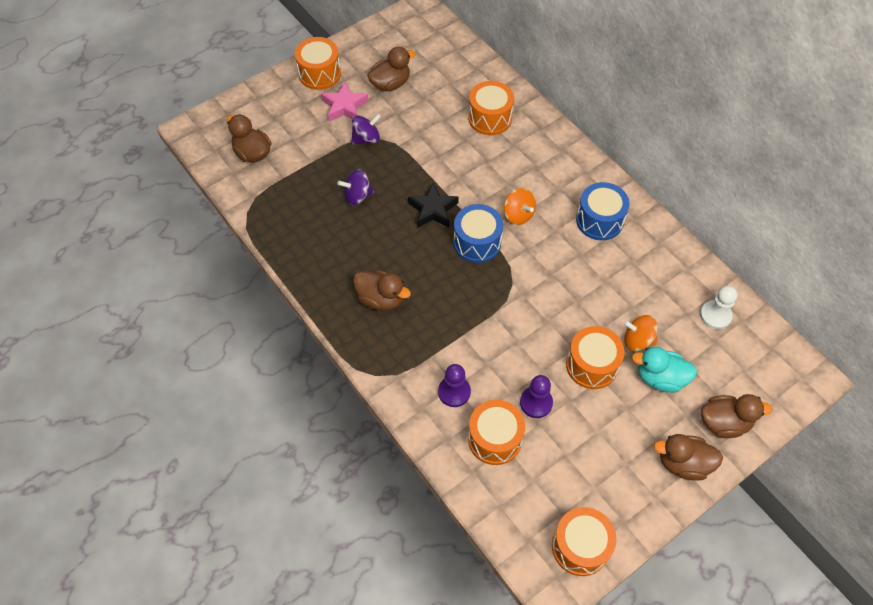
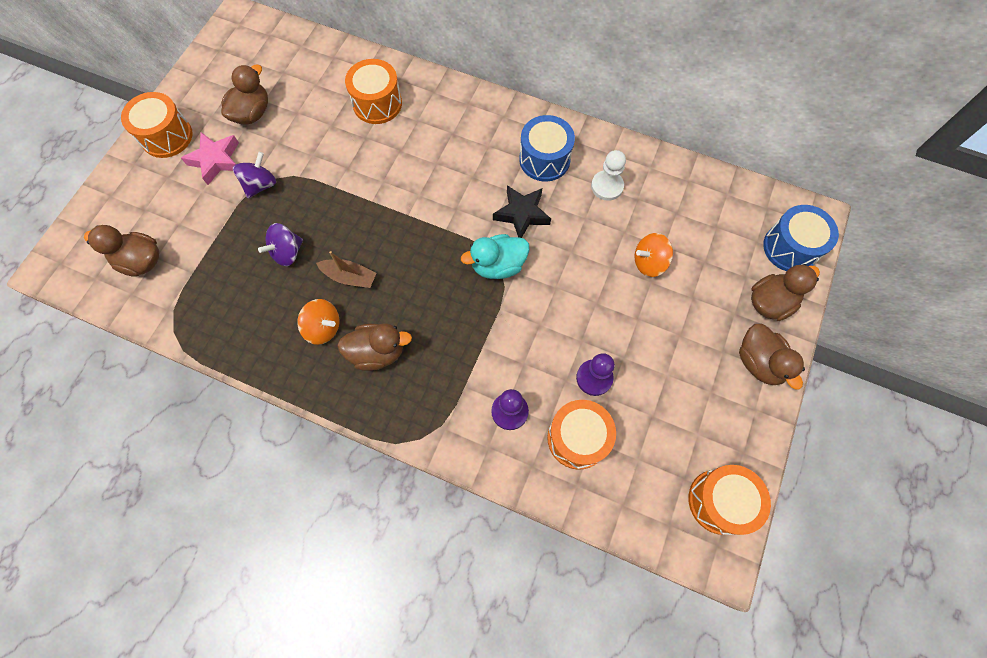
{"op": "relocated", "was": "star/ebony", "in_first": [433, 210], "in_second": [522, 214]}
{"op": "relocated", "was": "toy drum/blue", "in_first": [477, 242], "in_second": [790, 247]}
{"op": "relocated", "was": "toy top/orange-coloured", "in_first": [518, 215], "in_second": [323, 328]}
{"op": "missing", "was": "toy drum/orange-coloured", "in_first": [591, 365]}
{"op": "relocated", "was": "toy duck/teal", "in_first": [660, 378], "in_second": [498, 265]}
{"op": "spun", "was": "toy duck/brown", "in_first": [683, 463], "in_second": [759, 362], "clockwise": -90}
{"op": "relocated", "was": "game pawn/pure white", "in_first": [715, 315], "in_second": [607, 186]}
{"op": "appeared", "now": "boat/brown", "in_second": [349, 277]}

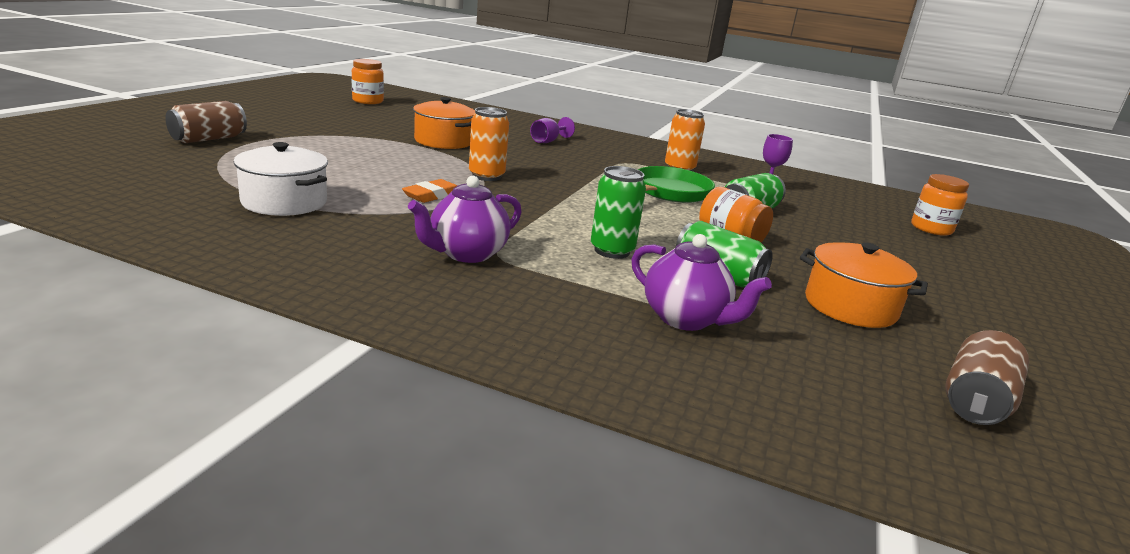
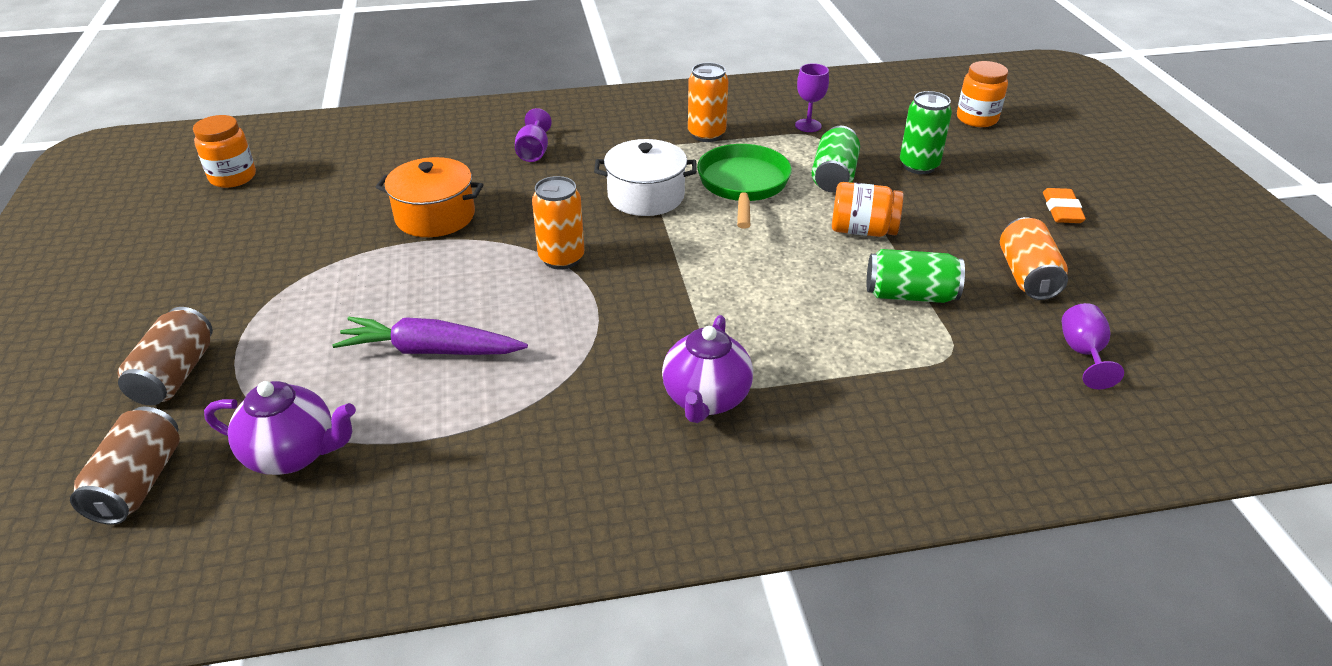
{"op": "relocated", "was": "pot/pure white", "in_first": [284, 202], "in_second": [646, 196]}
{"op": "relocated", "was": "eraser/orange-coloured", "in_first": [432, 195], "in_second": [1062, 210]}
{"op": "relocated", "was": "can/green", "in_first": [612, 251], "in_second": [918, 166]}
{"op": "relocated", "was": "tea pot/royal purple", "in_first": [685, 319], "in_second": [293, 454]}
{"op": "exchanged", "was": "pot/orange-coloured", "now": "can/orange-coloured", "in_first": [850, 306], "in_second": [1027, 276]}
{"op": "relocated", "was": "can/brown", "in_first": [976, 400], "in_second": [139, 483]}
{"op": "appeared", "now": "toy carrot/royal purple", "in_second": [430, 350]}
{"op": "appeared", "now": "wine glass/royal purple", "in_second": [1083, 353]}

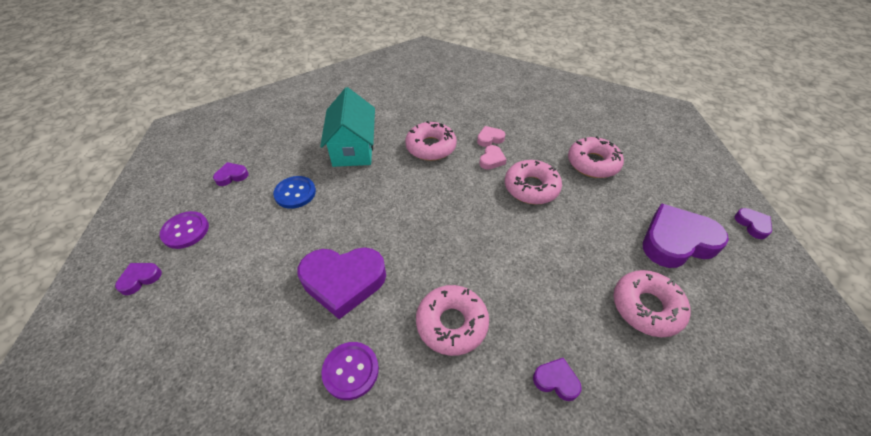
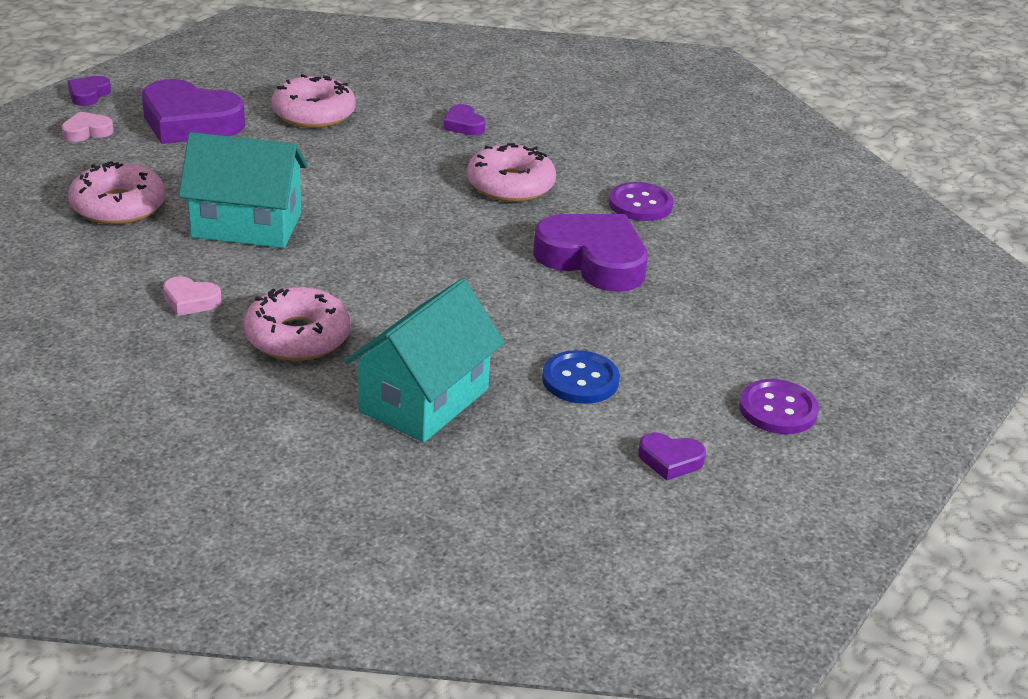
{"op": "missing", "was": "heart shape/royal purple", "in_first": [140, 279]}
{"op": "relocated", "was": "heart shape/pink", "in_first": [491, 160], "in_second": [87, 132]}
{"op": "exchanged", "was": "doughnut/pink", "now": "cottage/teal", "in_first": [531, 187], "in_second": [246, 225]}

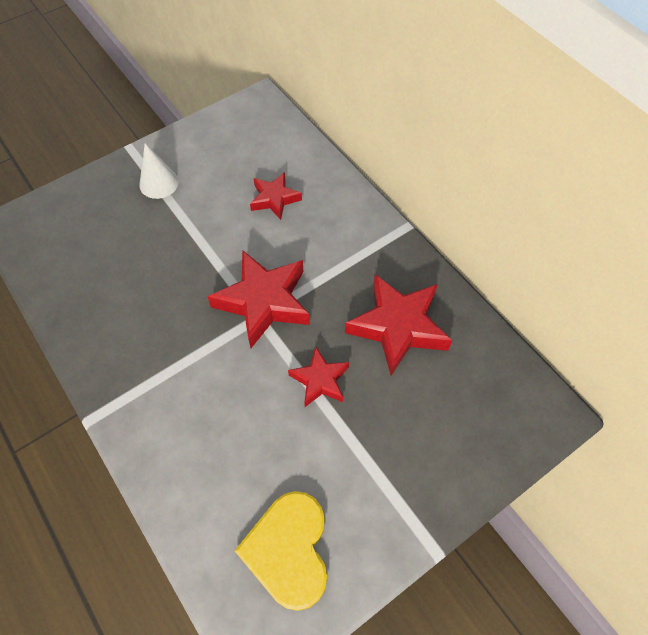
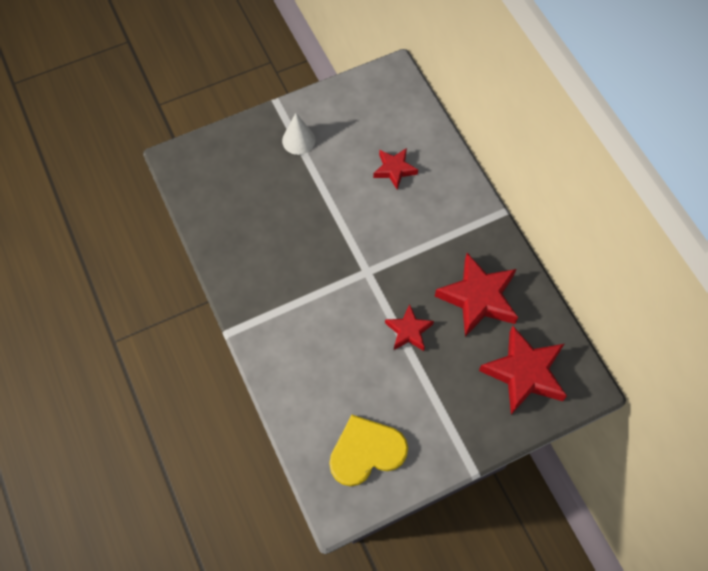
{"op": "relocated", "was": "star/crimson", "in_first": [263, 302], "in_second": [524, 373]}
{"op": "spun", "was": "heart shape/bright yellow", "in_first": [288, 550], "in_second": [366, 451], "clockwise": 60}

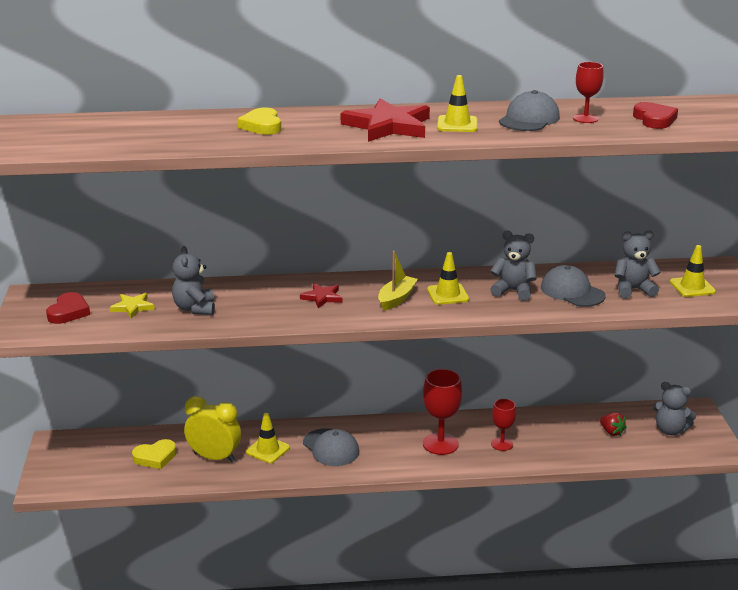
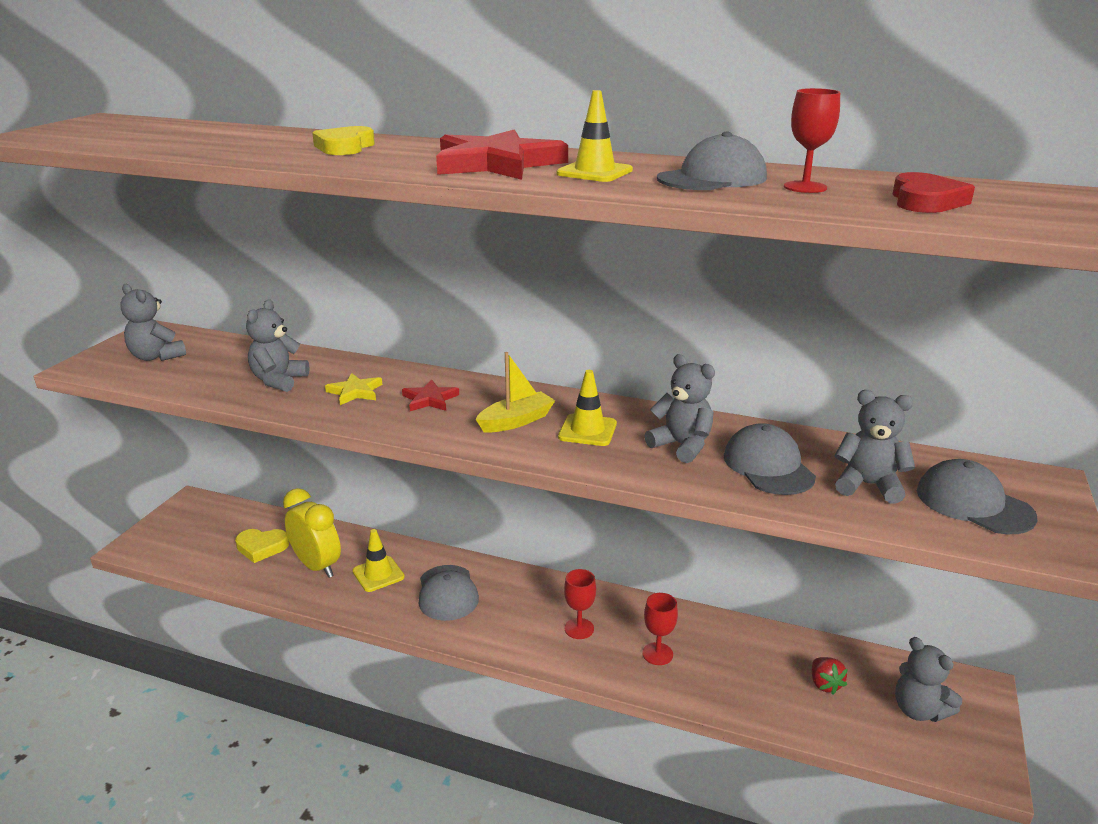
{"op": "exchanged", "was": "heart shape/crimson", "now": "teddy/grey", "in_first": [68, 312], "in_second": [156, 357]}
{"op": "relocated", "was": "star/bright yellow", "in_first": [132, 307], "in_second": [355, 392]}
{"op": "size", "was": "wine glass/crimson", "in_first": [440, 444], "in_second": [579, 628], "ratio": 0.61}
{"op": "exchanged", "was": "road cone/bright yellow", "now": "peaked cap/grey", "in_first": [692, 287], "in_second": [973, 504]}

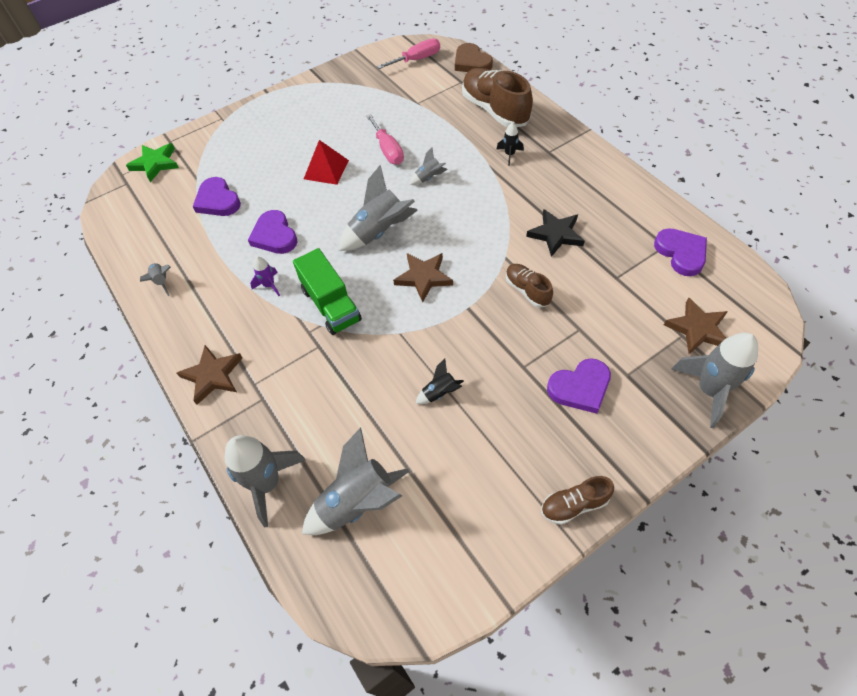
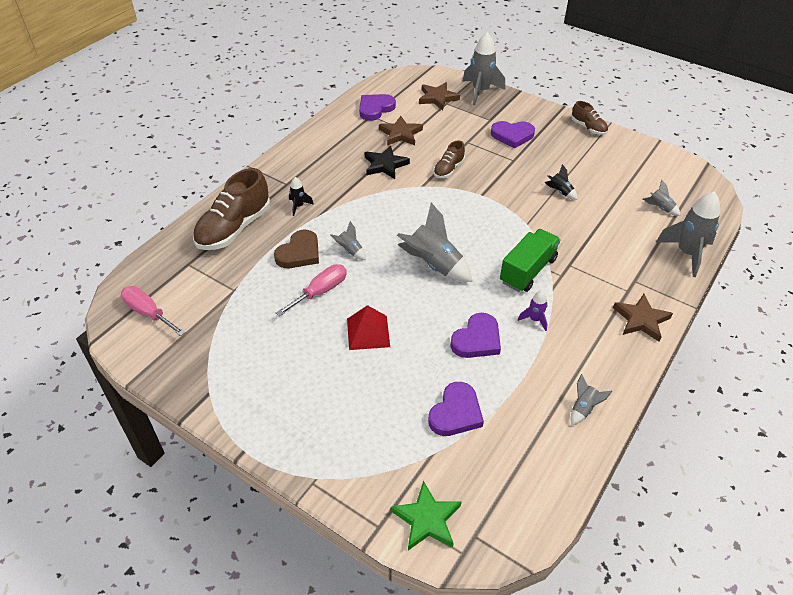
{"op": "size", "was": "toy rocket/grey", "in_first": [357, 502], "in_second": [660, 208], "ratio": 0.49}
{"op": "relocated", "was": "star/brown", "in_first": [423, 277], "in_second": [400, 134]}
{"op": "relocated", "was": "heart shape/brown", "in_first": [471, 62], "in_second": [299, 253]}
{"op": "spun", "was": "heart shape/royal purple", "in_first": [580, 387], "in_second": [512, 135], "clockwise": 135}

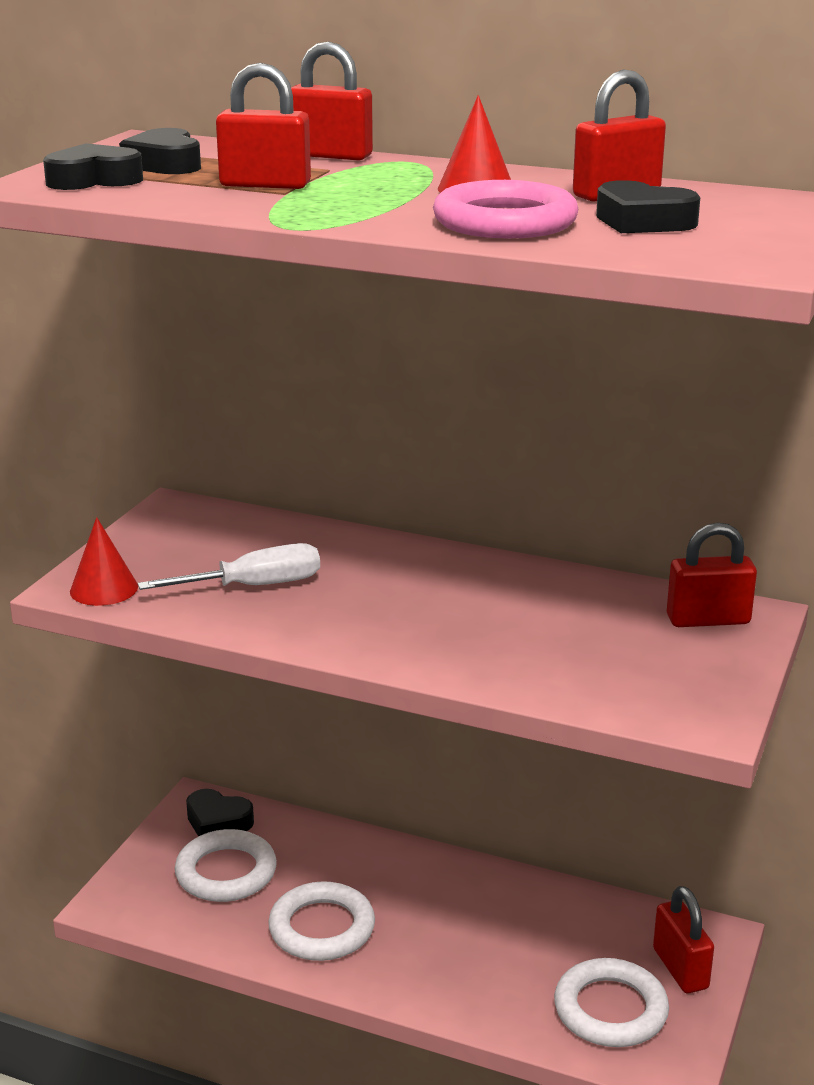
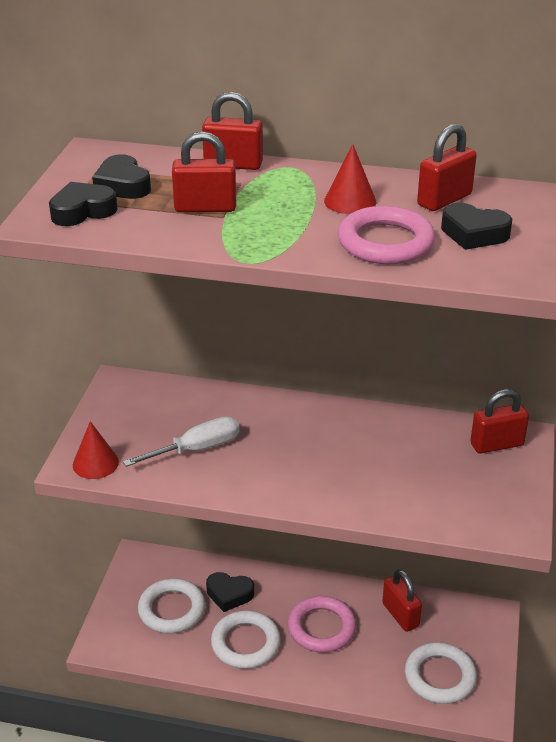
{"op": "relocated", "was": "heart shape/ebony", "in_first": [218, 821], "in_second": [229, 594]}
{"op": "relocated", "was": "small lock/crimson", "in_first": [680, 969], "in_second": [400, 615]}
{"op": "appeared", "now": "torus/pink", "in_second": [321, 628]}

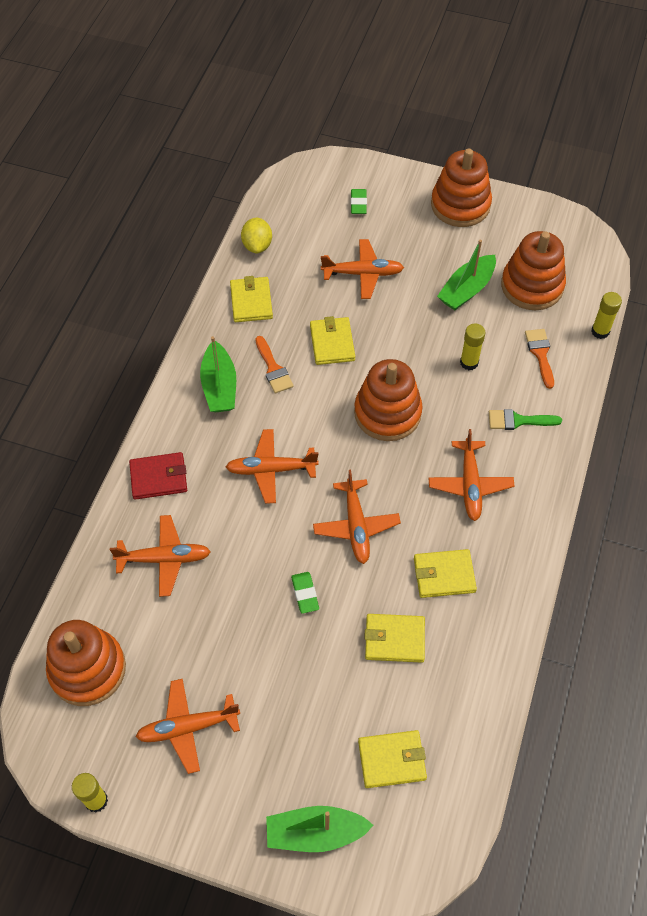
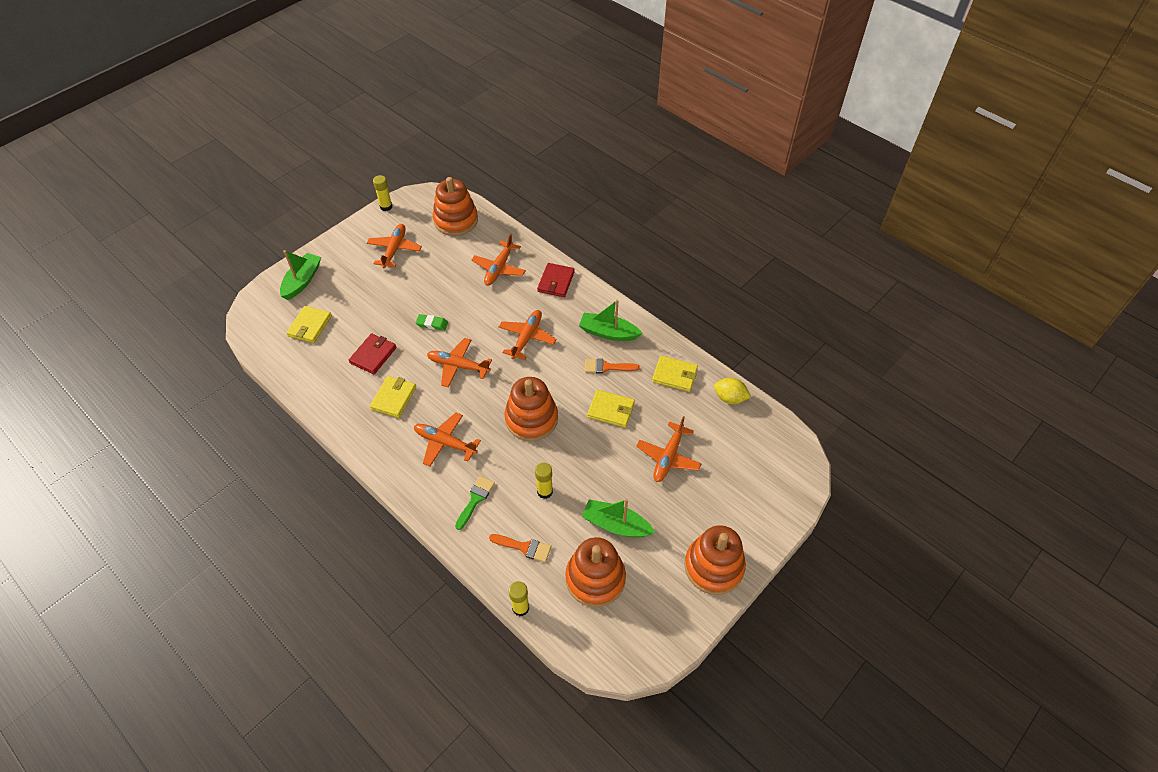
{"op": "missing", "was": "eraser/green", "in_first": [358, 203]}
{"op": "colour", "was": "card wallet/bright yellow", "now": "card wallet/crimson", "in_first": [394, 639], "in_second": [373, 355]}
{"op": "spun", "was": "boat/green", "in_first": [467, 290], "in_second": [616, 525], "clockwise": -45}

